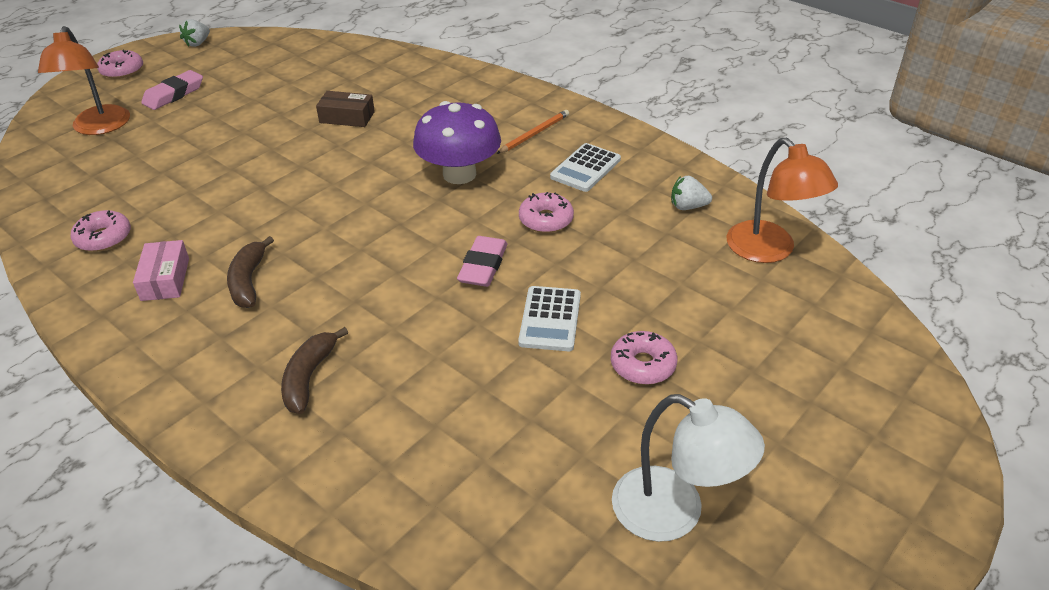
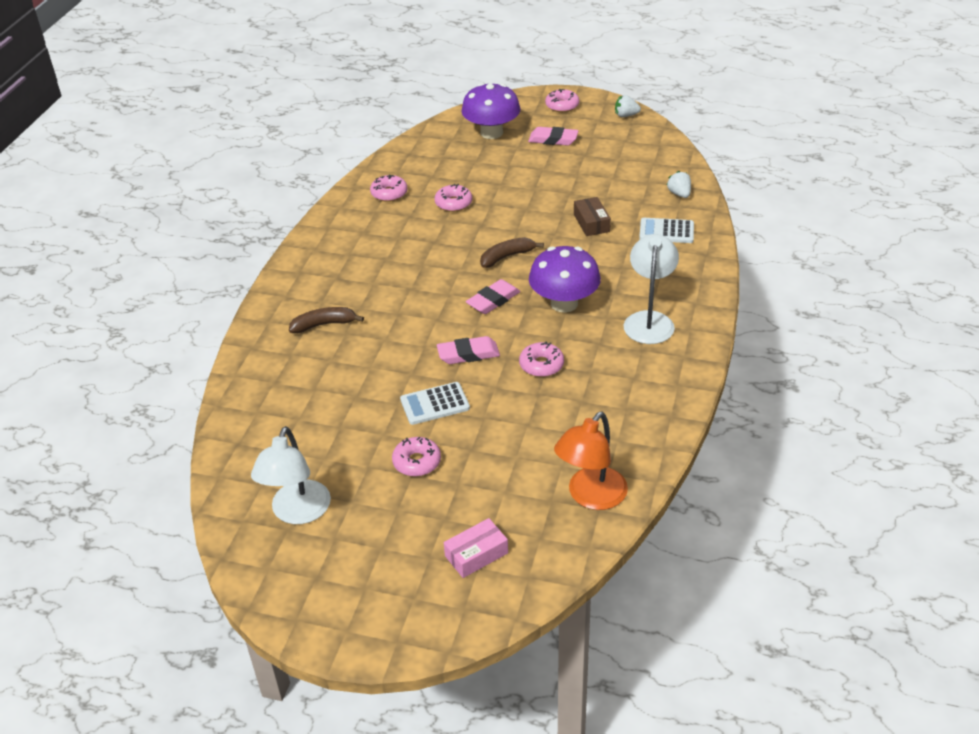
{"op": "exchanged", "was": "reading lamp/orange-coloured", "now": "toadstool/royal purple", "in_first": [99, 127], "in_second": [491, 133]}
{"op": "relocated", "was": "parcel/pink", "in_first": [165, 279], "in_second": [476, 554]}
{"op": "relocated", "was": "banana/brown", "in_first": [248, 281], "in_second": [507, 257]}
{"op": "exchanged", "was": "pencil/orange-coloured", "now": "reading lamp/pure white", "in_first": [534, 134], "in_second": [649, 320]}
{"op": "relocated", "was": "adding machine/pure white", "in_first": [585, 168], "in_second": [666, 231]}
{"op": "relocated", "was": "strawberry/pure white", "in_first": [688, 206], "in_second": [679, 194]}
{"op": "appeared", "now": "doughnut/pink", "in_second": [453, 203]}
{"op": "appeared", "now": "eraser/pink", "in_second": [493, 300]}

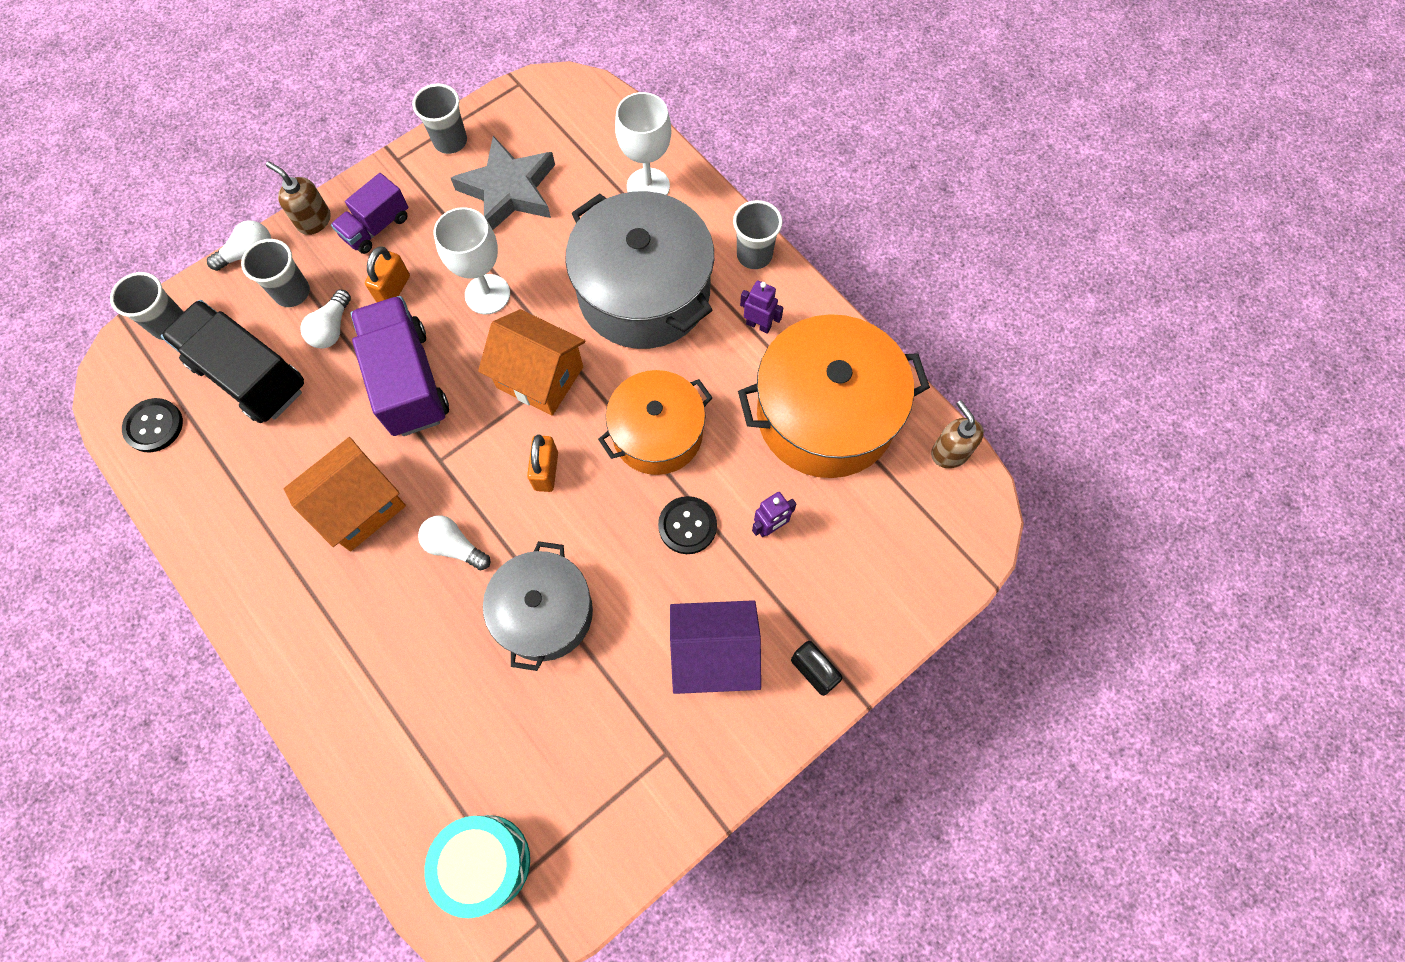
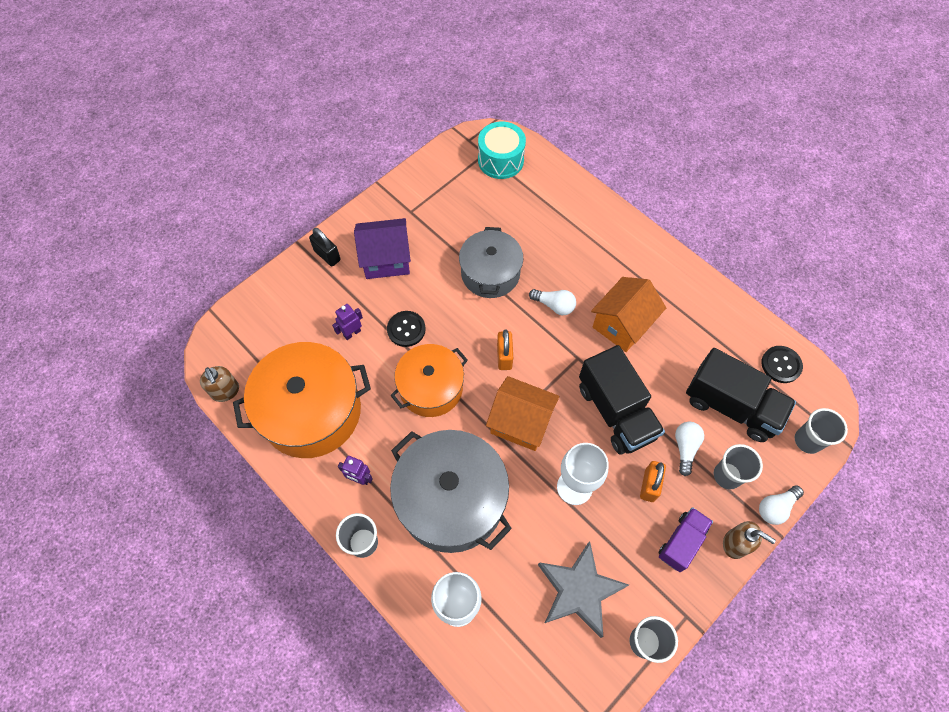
{"op": "colour", "was": "lorry/royal purple", "now": "lorry/ebony", "in_first": [408, 381], "in_second": [616, 411]}

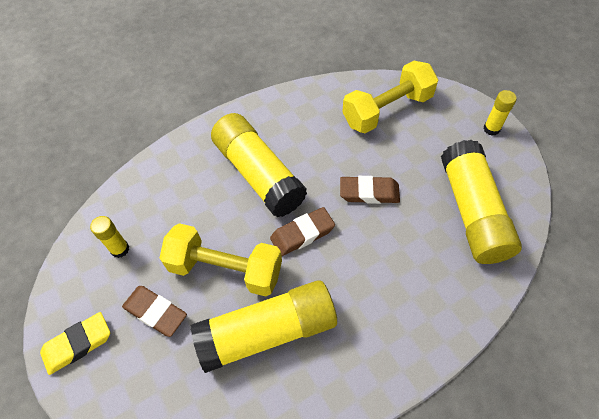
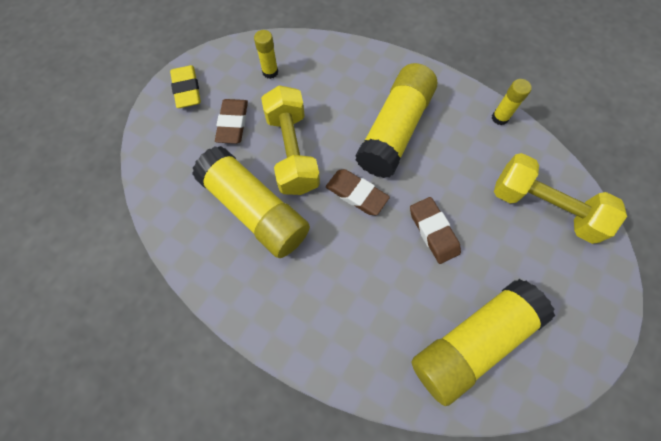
{"op": "spun", "was": "eraser/bright yellow", "in_first": [78, 344], "in_second": [187, 90], "clockwise": 45}
{"op": "relocated", "was": "stick of glue/bright yellow", "in_first": [491, 129], "in_second": [500, 118]}

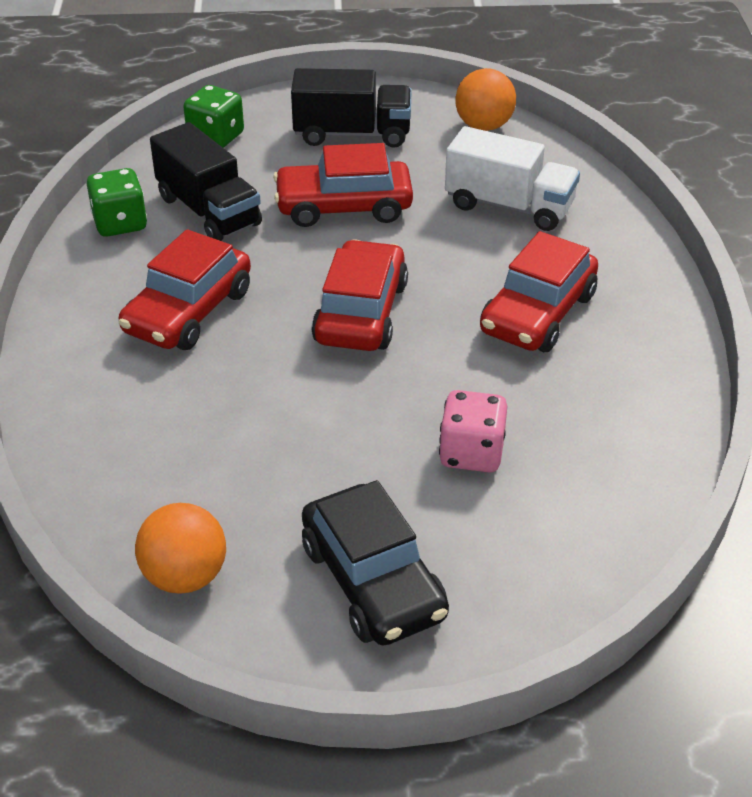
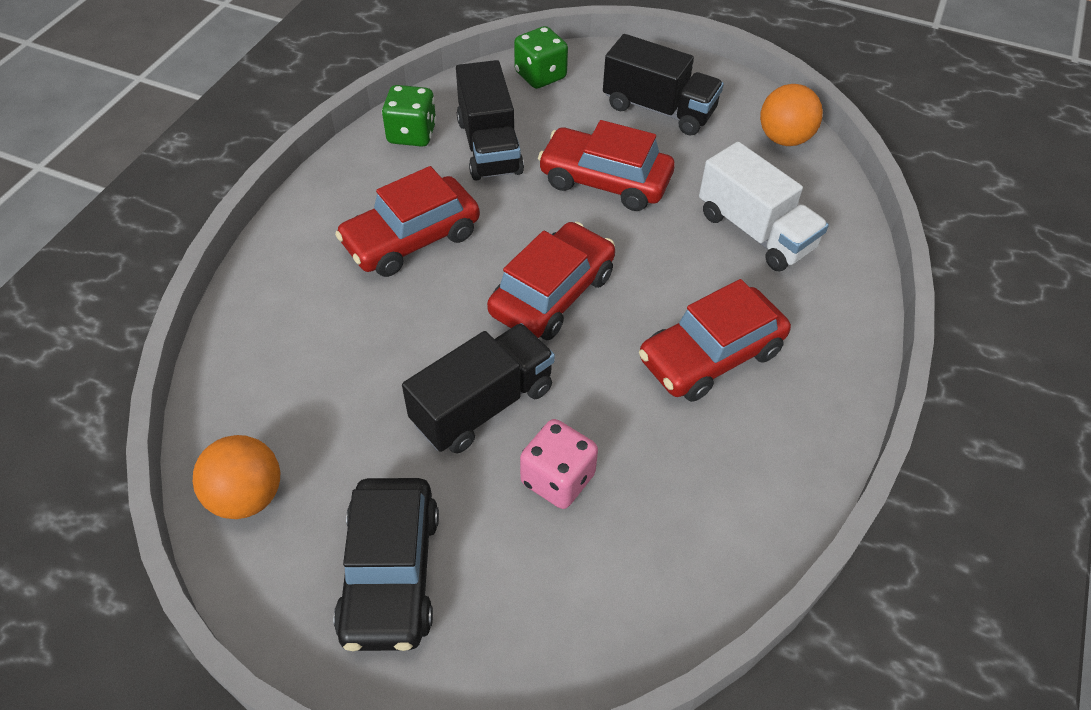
{"op": "appeared", "now": "lorry/ebony", "in_second": [483, 405]}

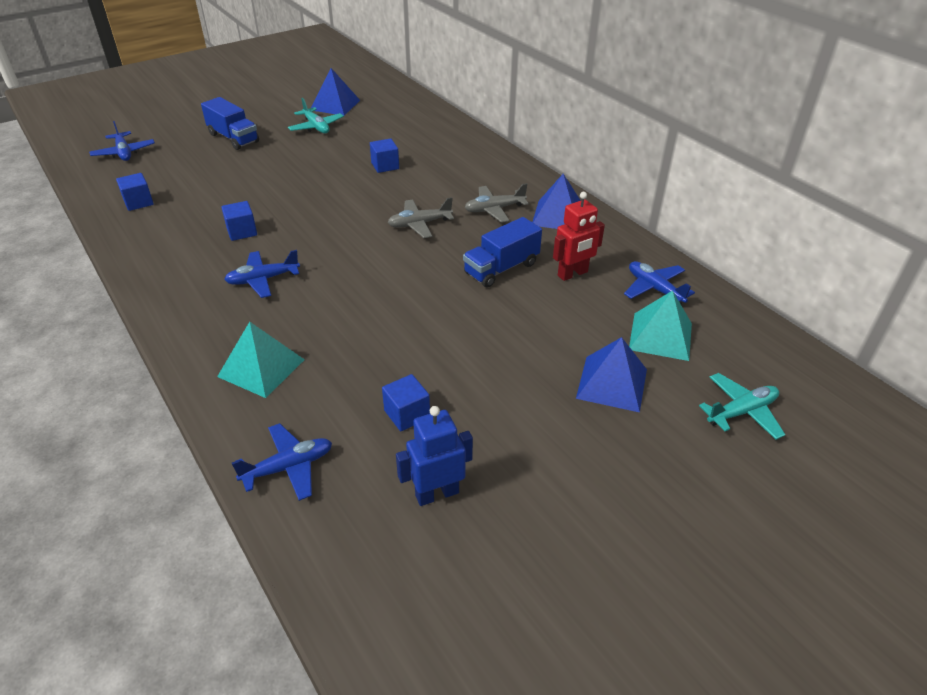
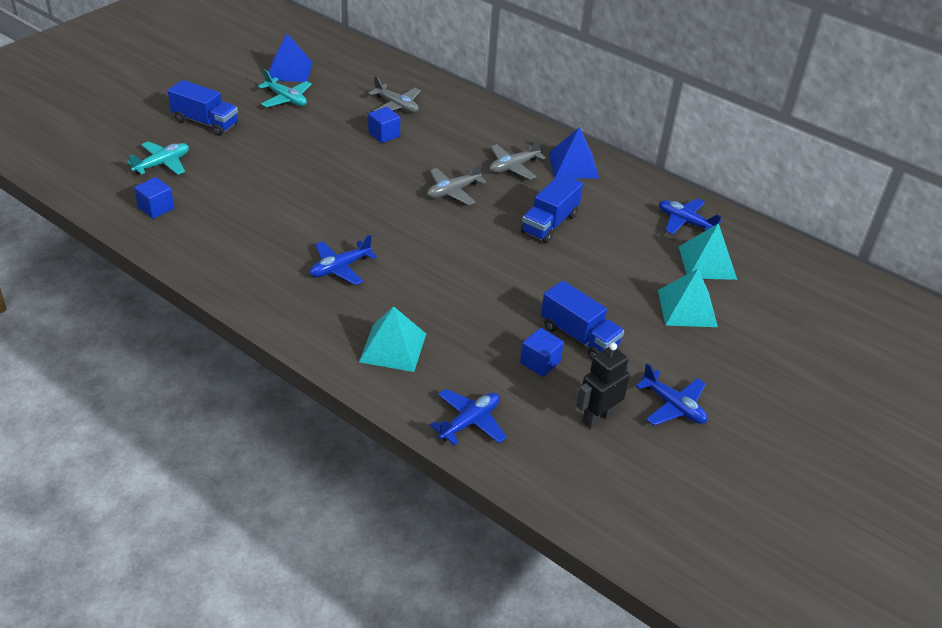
{"op": "relocated", "was": "aeroplane/blue", "in_first": [124, 153], "in_second": [673, 406]}
{"op": "missing", "was": "cube/blue", "in_first": [242, 231]}
{"op": "colour", "was": "robot/blue", "now": "robot/ebony", "in_first": [437, 494], "in_second": [597, 418]}
{"op": "missing", "was": "robot/crimson", "in_first": [573, 274]}
{"op": "colour", "was": "pyramid/blue", "now": "pyramid/teal", "in_first": [611, 383], "in_second": [687, 308]}
{"op": "relocated", "was": "aeroplane/teal", "in_first": [741, 412], "in_second": [162, 164]}
{"op": "appeared", "now": "aeroplane/grey", "in_second": [396, 106]}
{"op": "appeared", "now": "lorry/blue", "in_second": [579, 336]}

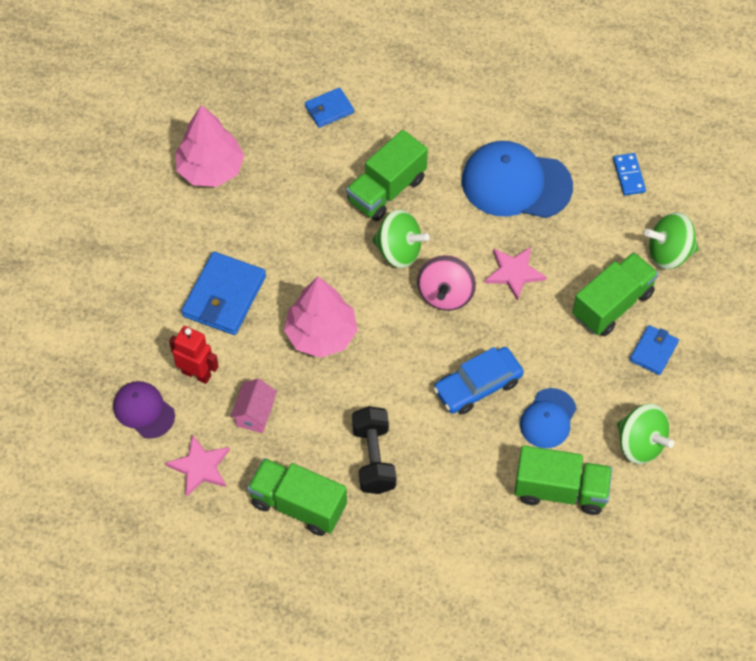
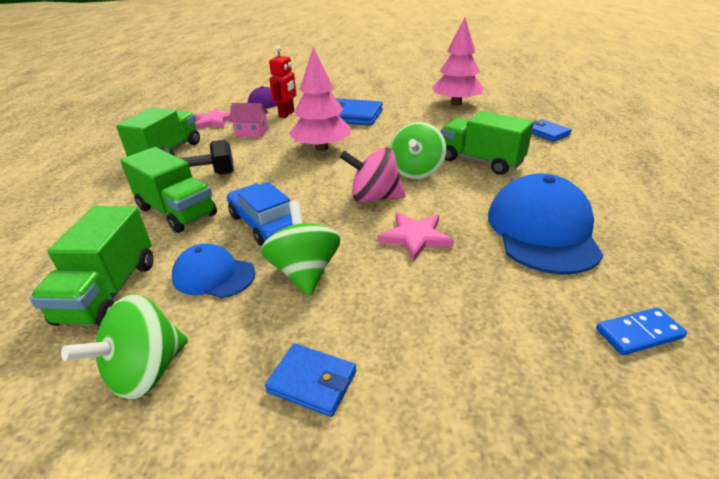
{"op": "relocated", "was": "lorry/green", "in_first": [612, 305], "in_second": [177, 212]}
{"op": "relocated", "was": "toy top/green", "in_first": [669, 253], "in_second": [305, 272]}

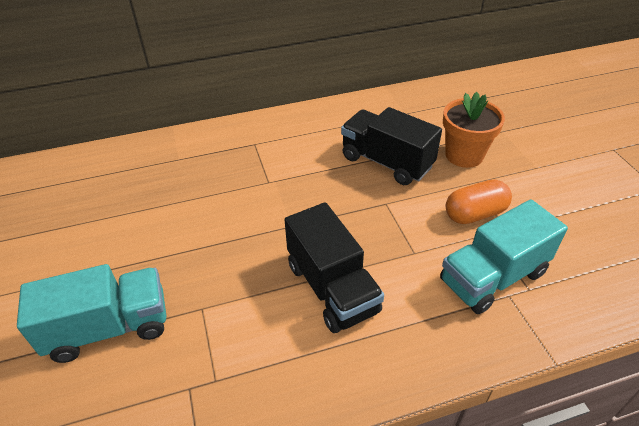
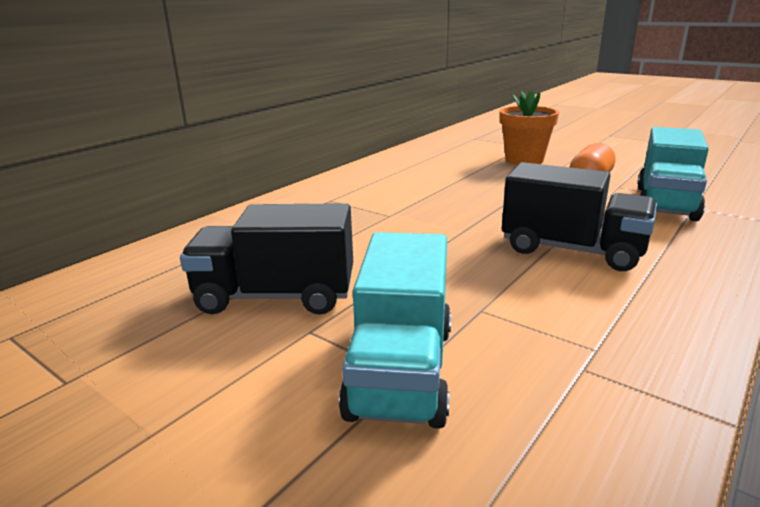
{"op": "spun", "was": "lorry/teal", "in_first": [109, 328], "in_second": [401, 371], "clockwise": 150}
{"op": "relocated", "was": "lorry/ebony", "in_first": [386, 162], "in_second": [276, 296]}

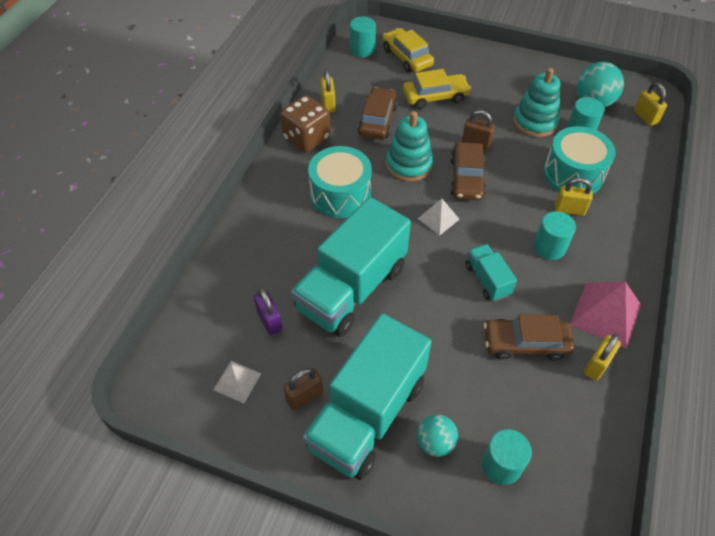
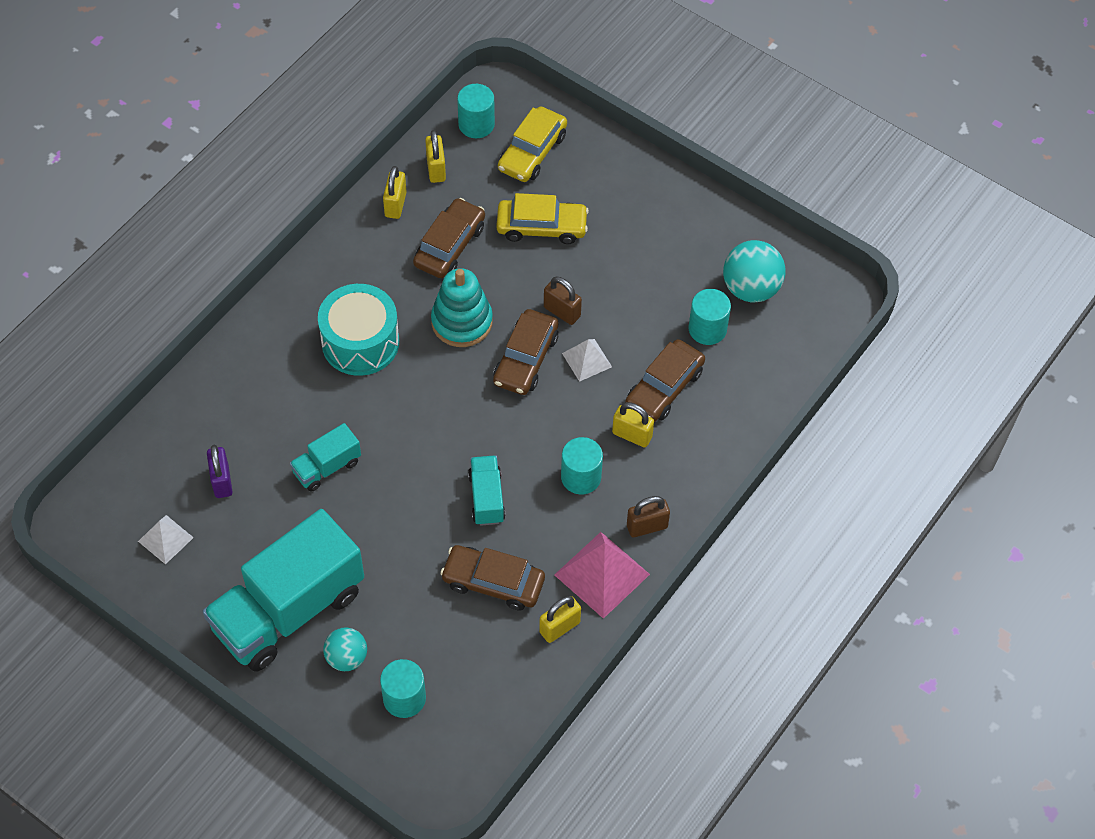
{"op": "missing", "was": "die/brown", "in_first": [306, 138]}
{"op": "relocated", "was": "small lock/brown", "in_first": [304, 396], "in_second": [647, 526]}
{"op": "size", "was": "lorry/teal", "in_first": [352, 288], "in_second": [327, 467], "ratio": 0.46}
{"op": "spun", "was": "car/bright yellow", "in_first": [407, 57], "in_second": [532, 152], "clockwise": -135}
{"op": "relocated", "was": "pyramid/pure white", "in_first": [438, 218], "in_second": [586, 360]}
{"op": "missing", "was": "ring stacker/teal", "in_first": [535, 122]}
{"op": "exchanged", "was": "toy drum/teal", "now": "car/brown", "in_first": [573, 174], "in_second": [664, 388]}
{"op": "relocated", "was": "small lock/bright yellow", "in_first": [645, 117], "in_second": [436, 169]}

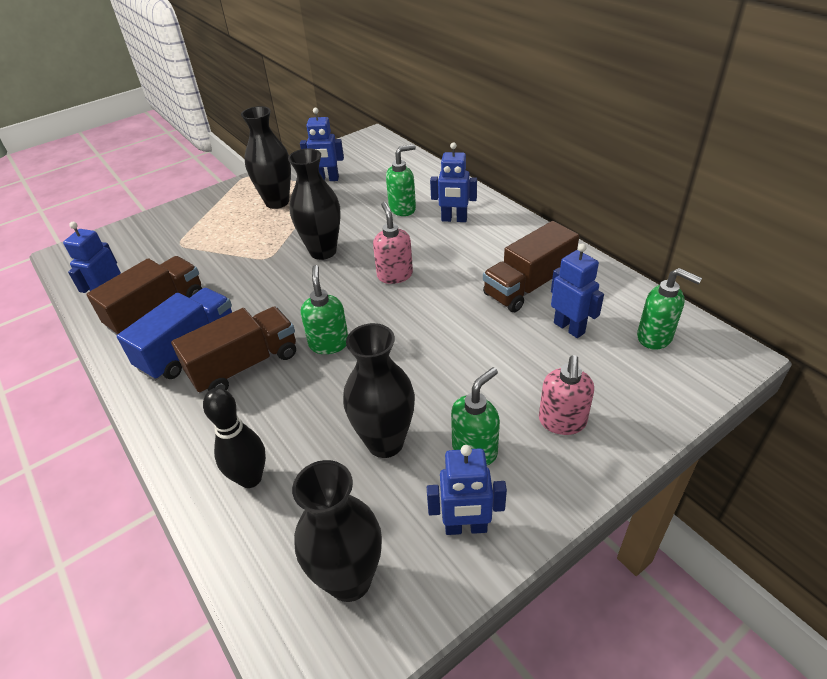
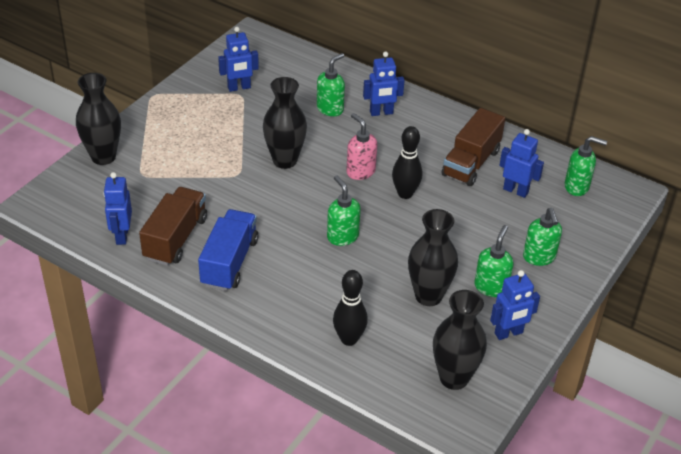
{"op": "missing", "was": "lorry/brown", "in_first": [245, 365]}
{"op": "relocated", "was": "tall vase/ebony", "in_first": [277, 202], "in_second": [103, 157]}
{"op": "colour", "was": "soap dispenser/pink", "now": "soap dispenser/green", "in_first": [562, 422], "in_second": [539, 257]}
{"op": "appeared", "now": "bowling pin/ebony", "in_second": [405, 194]}

